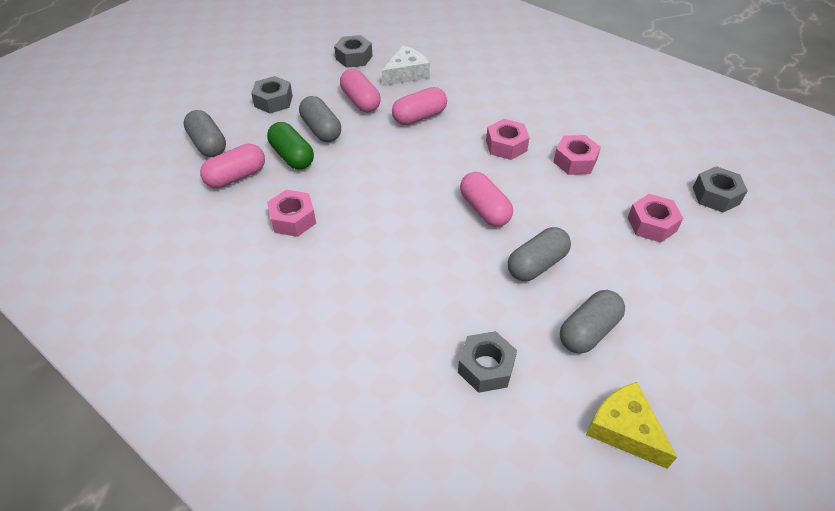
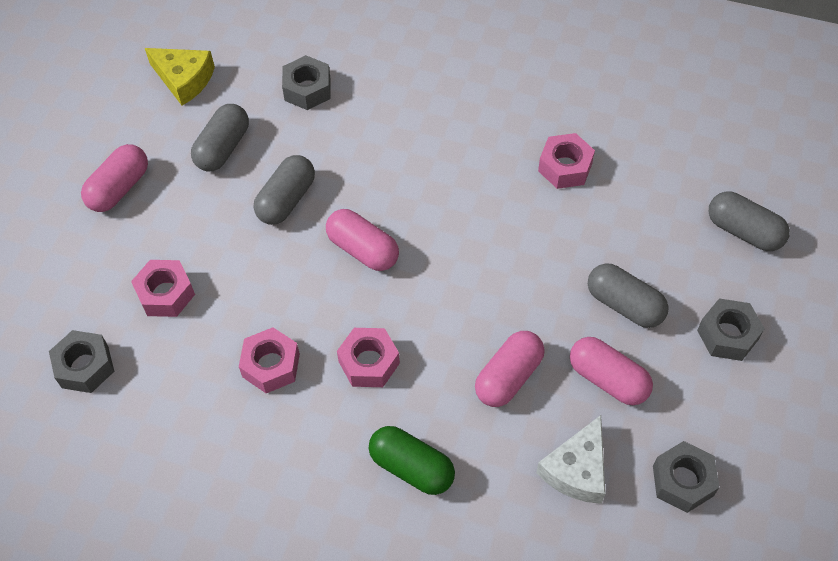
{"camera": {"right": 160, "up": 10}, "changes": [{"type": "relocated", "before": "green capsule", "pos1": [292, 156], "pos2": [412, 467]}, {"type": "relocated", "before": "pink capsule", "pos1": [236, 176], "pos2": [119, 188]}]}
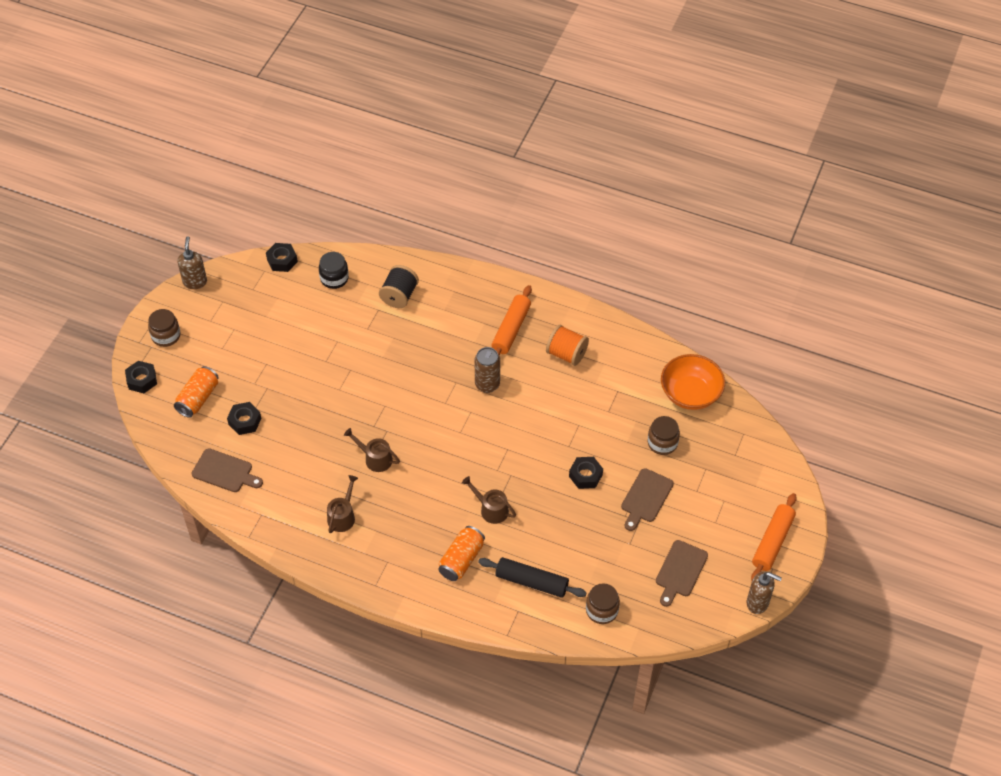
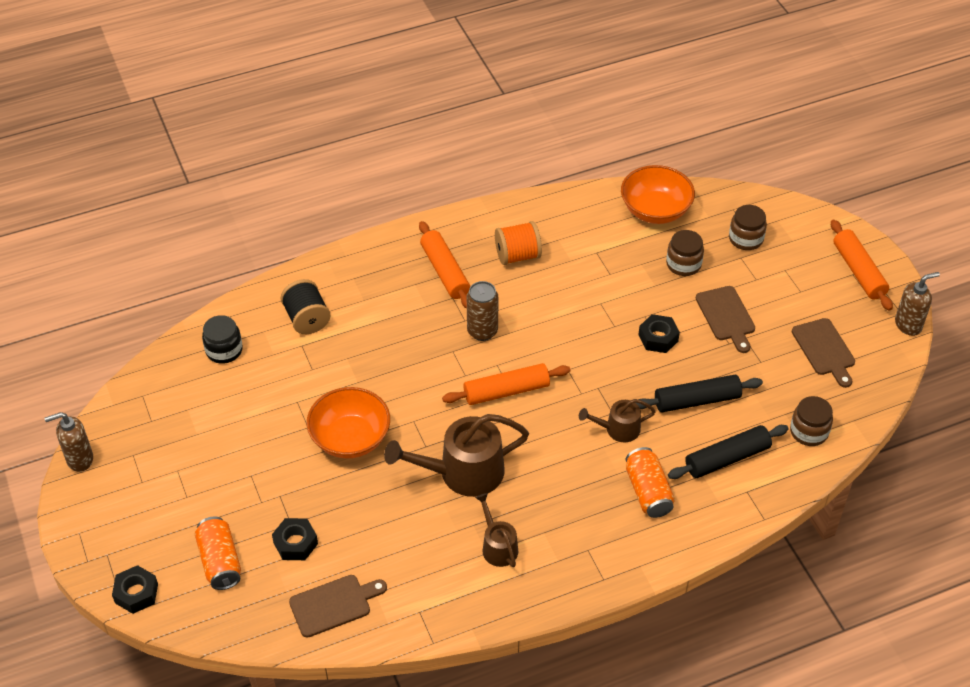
{"camera": {"right": -45, "up": -5}, "changes": [{"type": "spun", "before": "brown pump bottle", "pos1": [195, 282], "pos2": [79, 459], "turn": -60}, {"type": "missing", "before": "ebony hex nut", "pos1": [282, 260]}, {"type": "relocated", "before": "brown jam jar", "pos1": [166, 336], "pos2": [745, 239]}, {"type": "size", "before": "brown watering can", "pos1": [375, 458], "pos2": [463, 472], "scale": 1.83}, {"type": "appeared", "after": "orange-coloured dough roller", "pos2": [506, 391]}, {"type": "appeared", "after": "ebony dough roller", "pos2": [697, 400]}, {"type": "appeared", "after": "orange-coloured serving bowl", "pos2": [350, 438]}]}
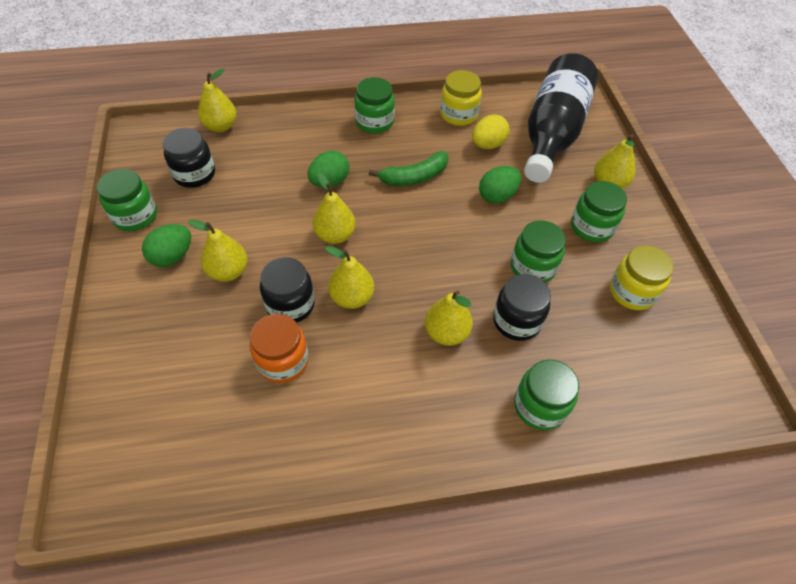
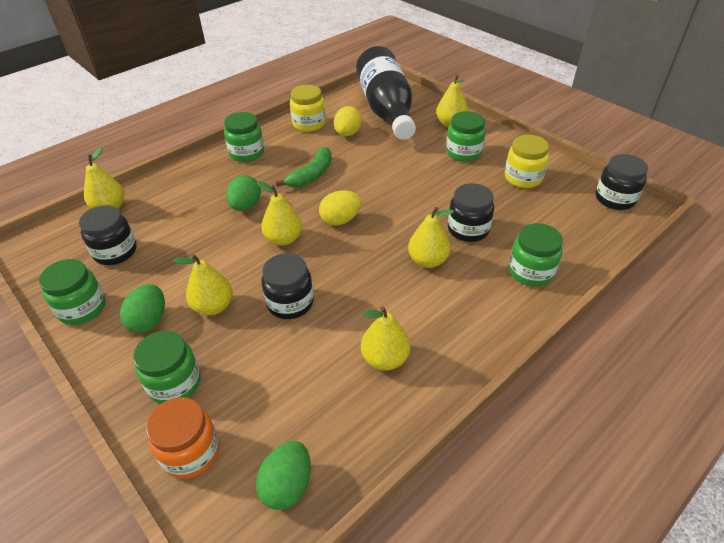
{"camera": {"right": -30, "up": -10}, "changes": [{"type": "relocated", "before": "green toy egg", "pos1": [497, 196], "pos2": [287, 485]}, {"type": "relocated", "before": "green jam jar", "pos1": [532, 267], "pos2": [174, 383]}, {"type": "relocated", "before": "yellow toy pear", "pos1": [352, 298], "pos2": [385, 359]}, {"type": "relocated", "before": "orange-coloured jam jar", "pos1": [283, 361], "pos2": [191, 452]}, {"type": "appeared", "after": "ebony jam jar", "pos2": [615, 199]}, {"type": "appeared", "after": "yellow toy egg", "pos2": [340, 220]}]}
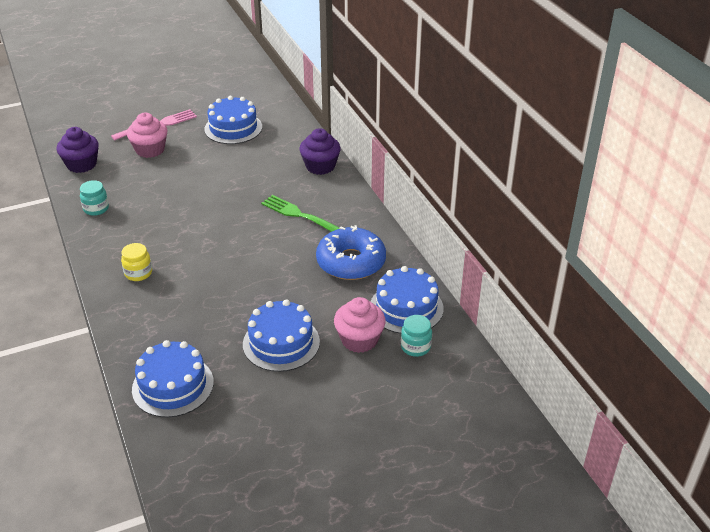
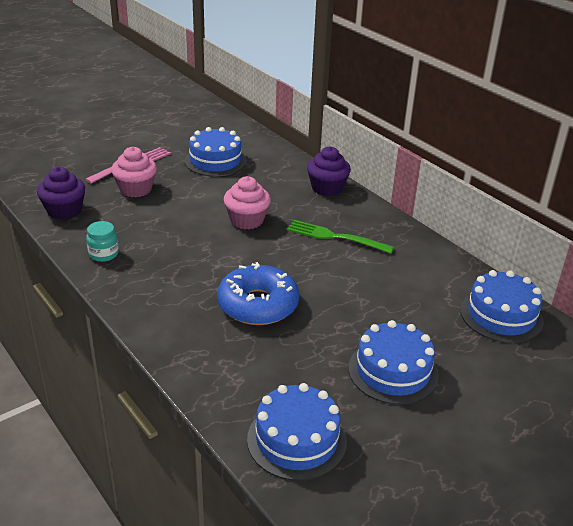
{"camera": {"right": -15, "up": -5}, "changes": [{"type": "relocated", "before": "cobalt glazed donut", "pos1": [351, 262], "pos2": [258, 305]}, {"type": "missing", "before": "yellow jam jar", "pos1": [138, 273]}, {"type": "relocated", "before": "pink muffin", "pos1": [359, 340], "pos2": [247, 220]}, {"type": "missing", "before": "turquoise jam jar", "pos1": [415, 347]}]}
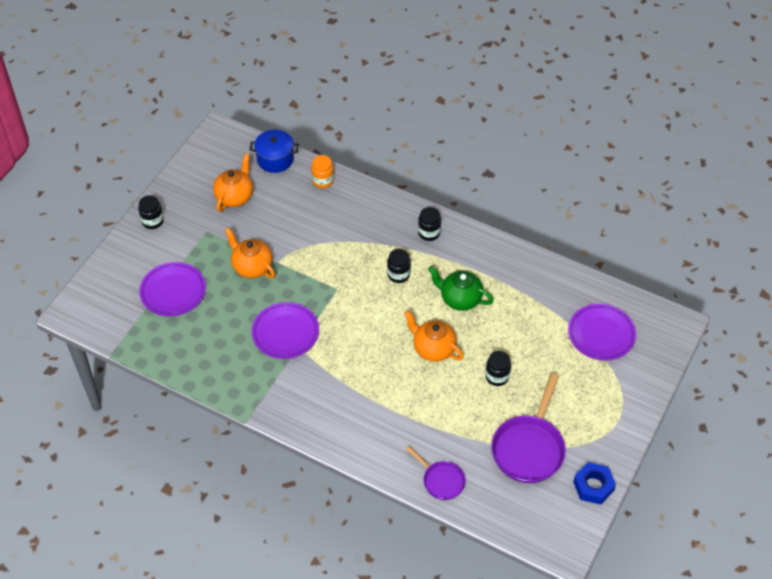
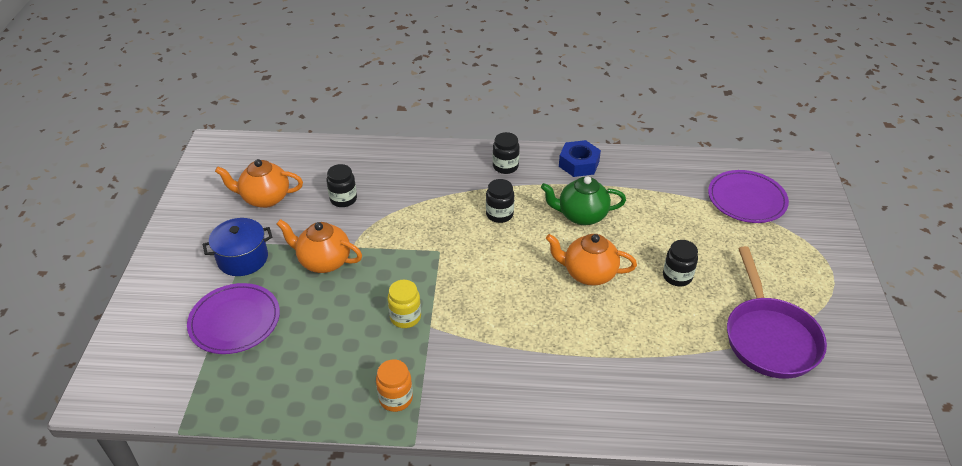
{"camera": {"right": -25, "up": -10}, "changes": [{"type": "relocated", "before": "cobalt stockpot", "pos1": [275, 159], "pos2": [243, 258]}, {"type": "spun", "before": "orange-coloured teapot", "pos1": [235, 196], "pos2": [265, 198], "turn": -90}, {"type": "relocated", "before": "orange-coloured jam jar", "pos1": [323, 181], "pos2": [396, 398]}, {"type": "relocated", "before": "ebony jam jar", "pos1": [152, 221], "pos2": [343, 199]}, {"type": "exchanged", "before": "royal purple plate", "after": "yellow jam jar", "pos1": [285, 332], "pos2": [405, 317]}, {"type": "missing", "before": "royal purple skillet", "pos1": [441, 481]}, {"type": "relocated", "before": "cobalt hex nut", "pos1": [593, 486], "pos2": [579, 164]}]}
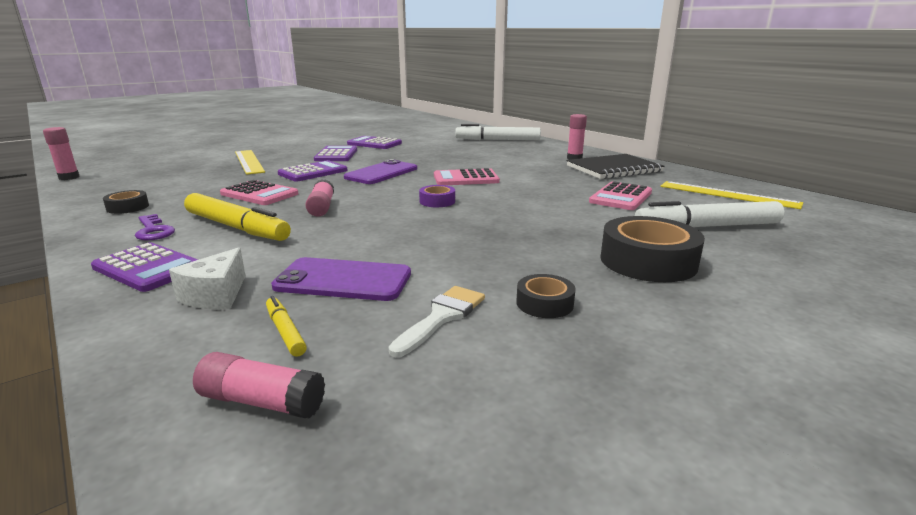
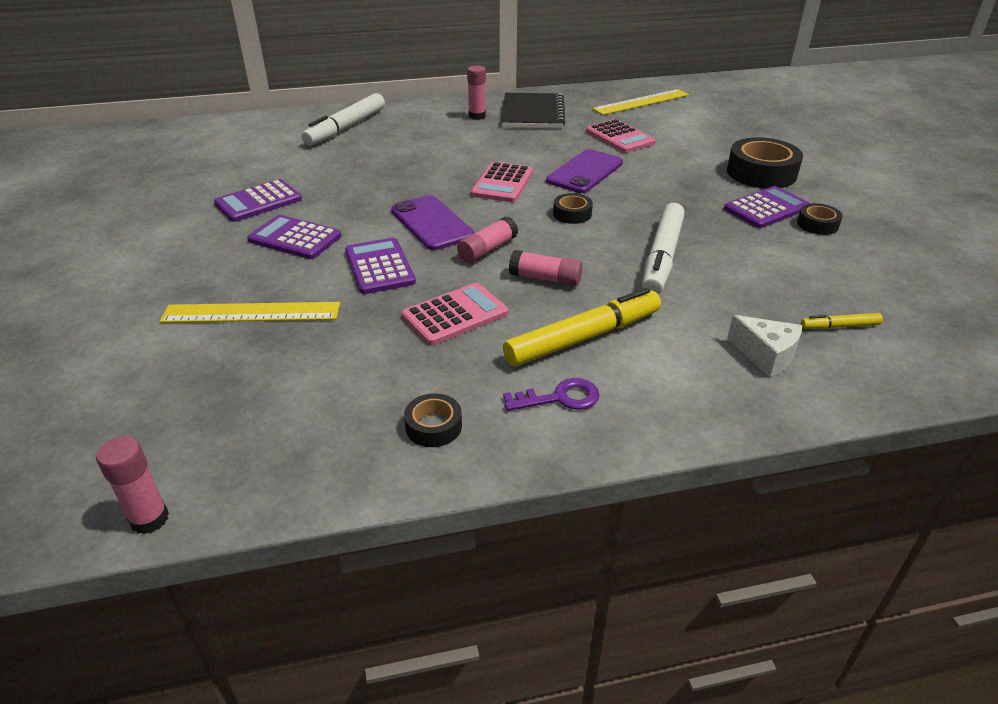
{"camera": {"right": -65, "up": 15}, "changes": [{"type": "colour", "before": "royal purple sticky tape", "after": "ebony sticky tape", "pos1": [437, 201], "pos2": [572, 214]}, {"type": "relocated", "before": "pure white marker pen", "pos1": [707, 226], "pos2": [662, 257]}, {"type": "relocated", "before": "royal purple pocket calculator", "pos1": [148, 268], "pos2": [766, 208]}, {"type": "relocated", "before": "royal purple mobile phone", "pos1": [343, 280], "pos2": [585, 172]}, {"type": "missing", "before": "pure white paintbrush", "pos1": [441, 317]}, {"type": "relocated", "before": "pink stick of glue", "pos1": [261, 402], "pos2": [487, 250]}]}
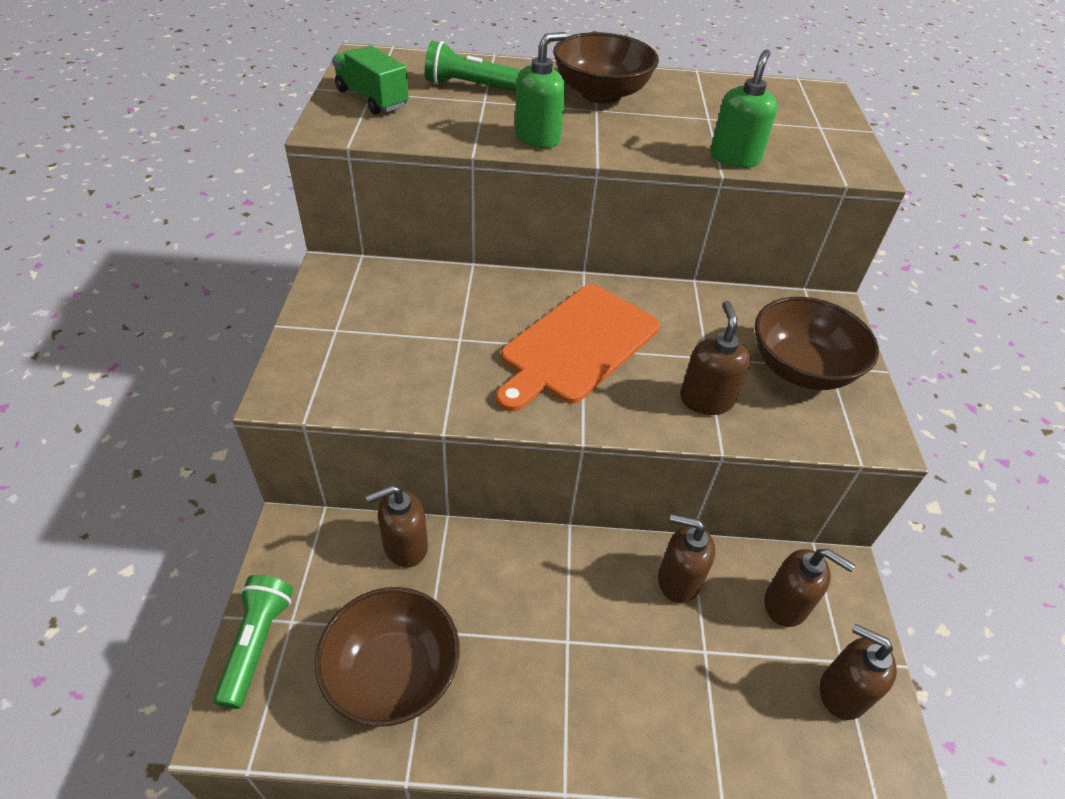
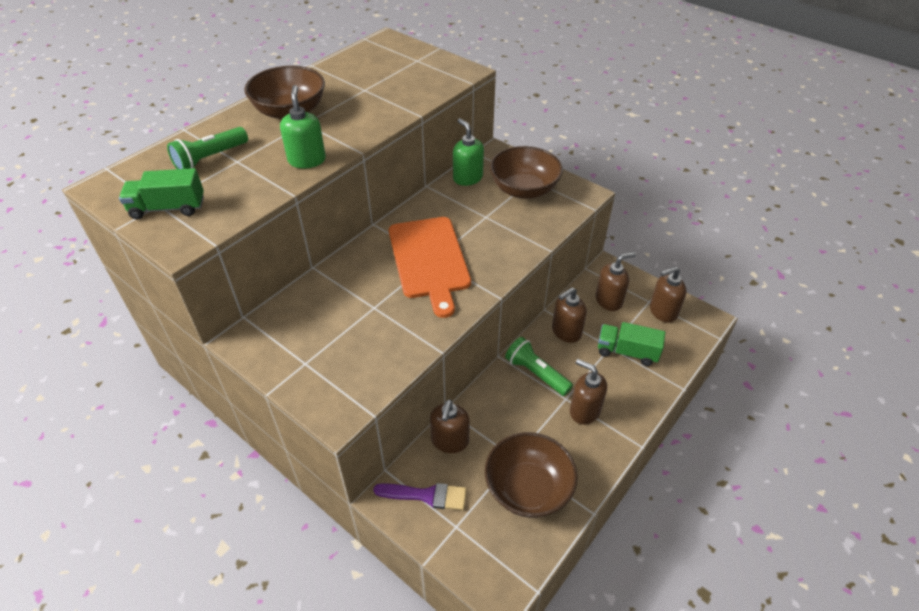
{"camera": {"right": -50, "up": 0}, "changes": [{"type": "relocated", "before": "green pump bottle", "pos1": [734, 158], "pos2": [467, 178]}, {"type": "relocated", "before": "brown pump bottle", "pos1": [706, 399], "pos2": [584, 410]}, {"type": "relocated", "before": "green flashlight", "pos1": [257, 643], "pos2": [536, 373]}, {"type": "appeared", "after": "green lorry", "pos2": [627, 352]}, {"type": "appeared", "after": "royal purple paintbrush", "pos2": [426, 495]}]}
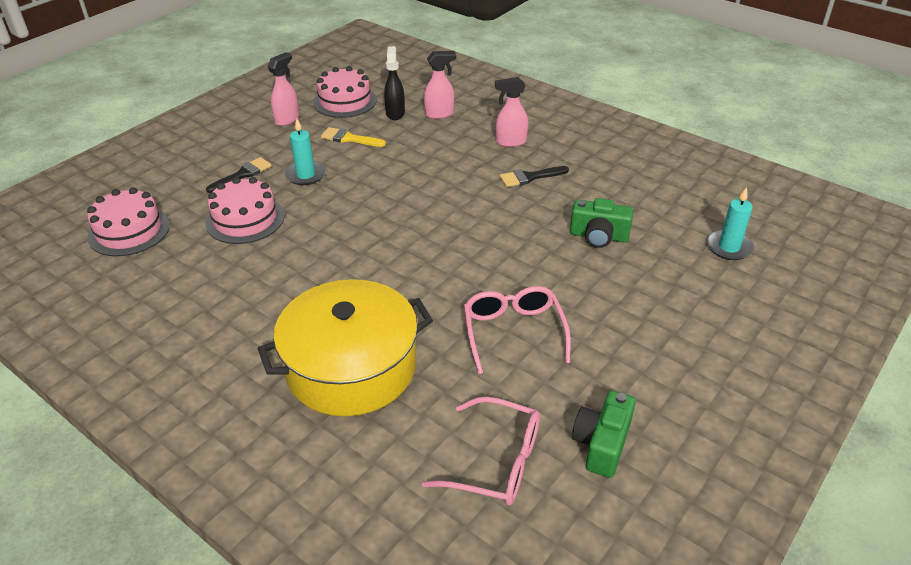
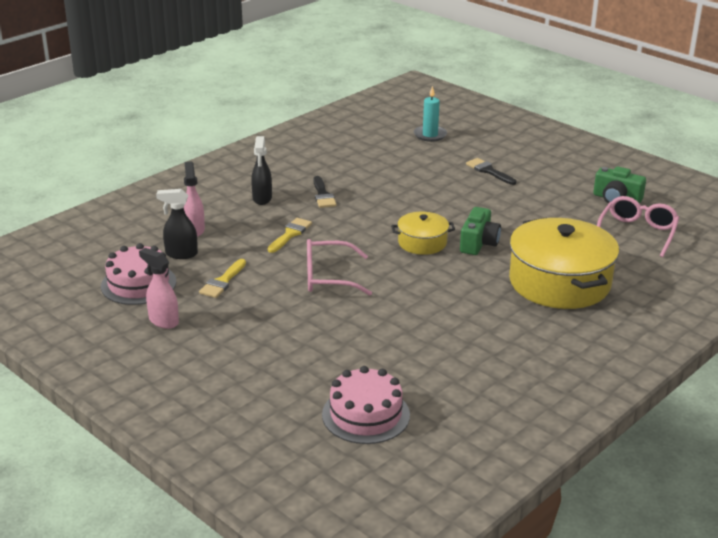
{"camera": {"right": -85, "up": -10}, "changes": [{"type": "colour", "before": "pink spray bottle", "after": "ebony spray bottle", "pos1": [510, 142], "pos2": [262, 199]}, {"type": "missing", "before": "turquoise wax candle", "pos1": [305, 175]}, {"type": "relocated", "before": "ebony paintbrush", "pos1": [243, 174], "pos2": [488, 171]}, {"type": "missing", "before": "pink layer cake", "pos1": [245, 219]}, {"type": "relocated", "before": "green camera", "pos1": [598, 236], "pos2": [478, 243]}, {"type": "relocated", "before": "pink eyeglasses", "pos1": [513, 333], "pos2": [328, 277]}, {"type": "appeared", "after": "yellow stockpot", "pos2": [422, 242]}, {"type": "appeared", "after": "yellow paintbrush", "pos2": [290, 234]}]}
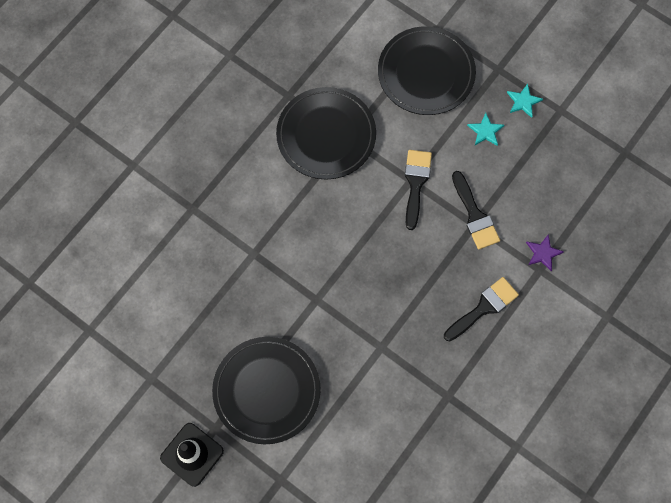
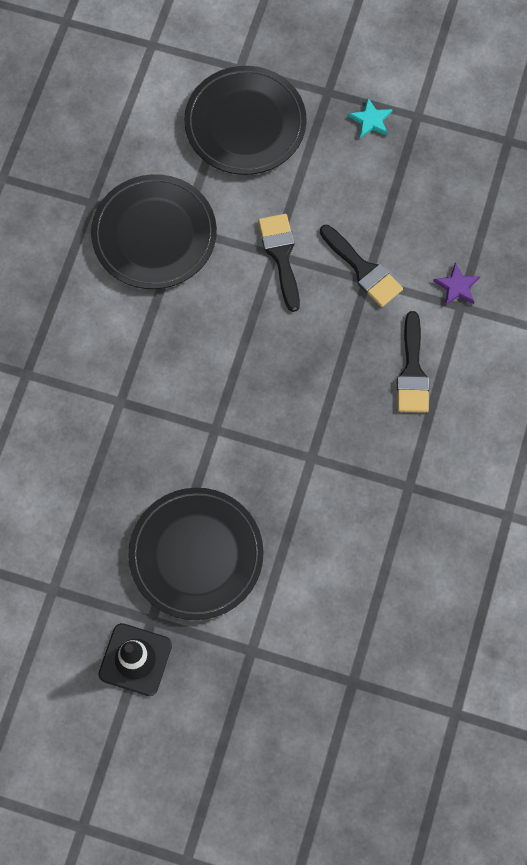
{"camera": {"right": -20, "up": 0}, "changes": [{"type": "missing", "before": "turquoise star", "pos1": [485, 131]}, {"type": "spun", "before": "ebony paintbrush", "pos1": [484, 307], "pos2": [412, 371], "turn": 150}]}
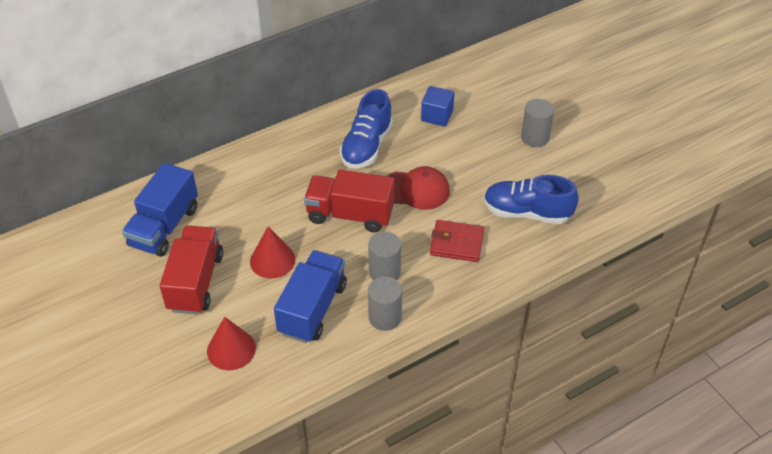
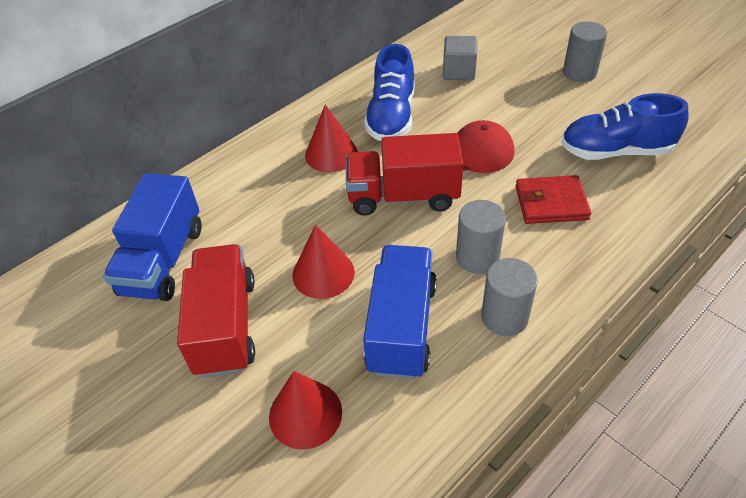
{"camera": {"right": -10, "up": 0}, "changes": [{"type": "colour", "before": "cobalt solid cube", "after": "gray solid cube", "pos1": [437, 116], "pos2": [459, 71]}, {"type": "appeared", "after": "crimson cone shape", "pos2": [331, 154]}]}
